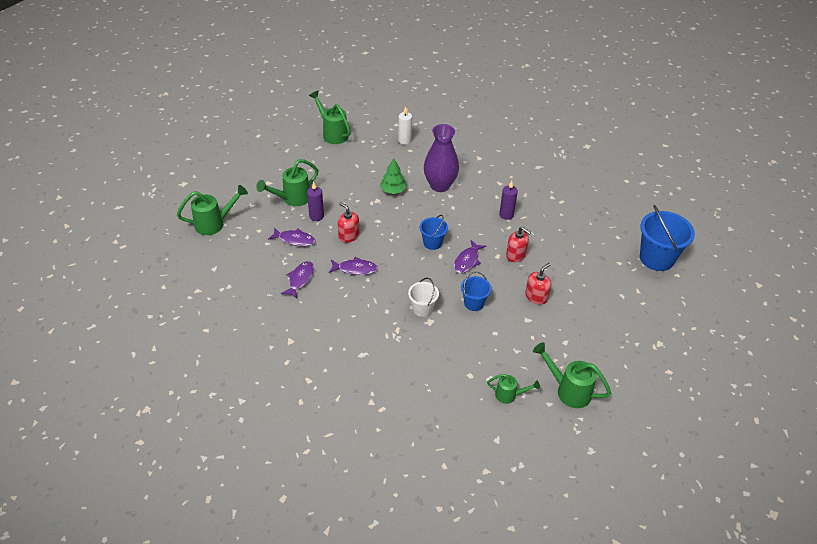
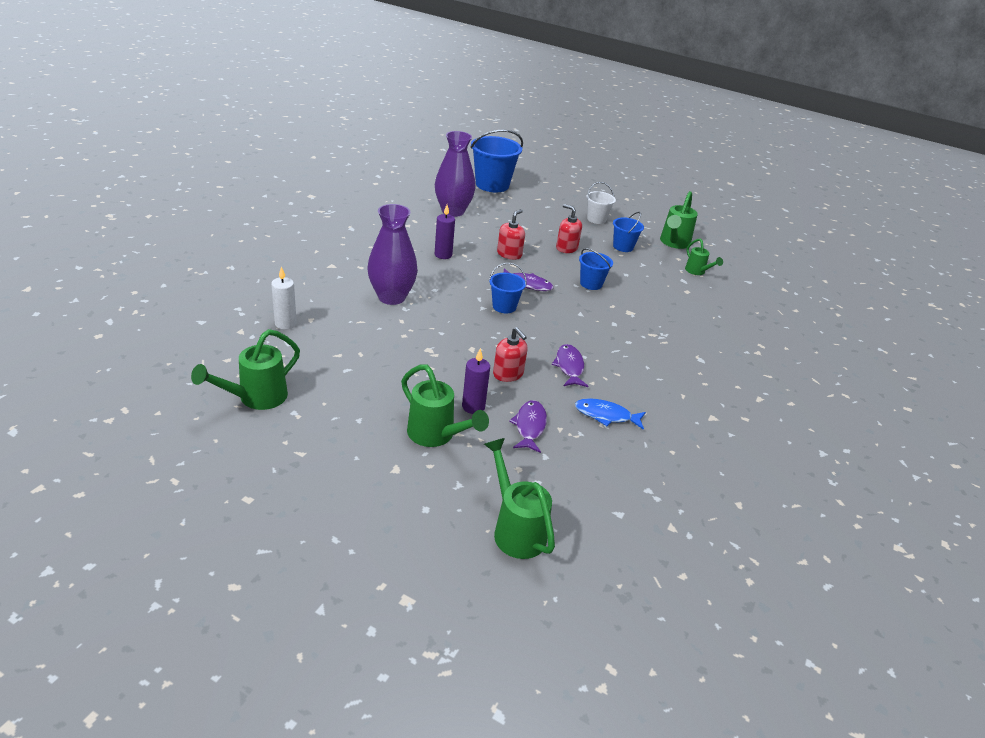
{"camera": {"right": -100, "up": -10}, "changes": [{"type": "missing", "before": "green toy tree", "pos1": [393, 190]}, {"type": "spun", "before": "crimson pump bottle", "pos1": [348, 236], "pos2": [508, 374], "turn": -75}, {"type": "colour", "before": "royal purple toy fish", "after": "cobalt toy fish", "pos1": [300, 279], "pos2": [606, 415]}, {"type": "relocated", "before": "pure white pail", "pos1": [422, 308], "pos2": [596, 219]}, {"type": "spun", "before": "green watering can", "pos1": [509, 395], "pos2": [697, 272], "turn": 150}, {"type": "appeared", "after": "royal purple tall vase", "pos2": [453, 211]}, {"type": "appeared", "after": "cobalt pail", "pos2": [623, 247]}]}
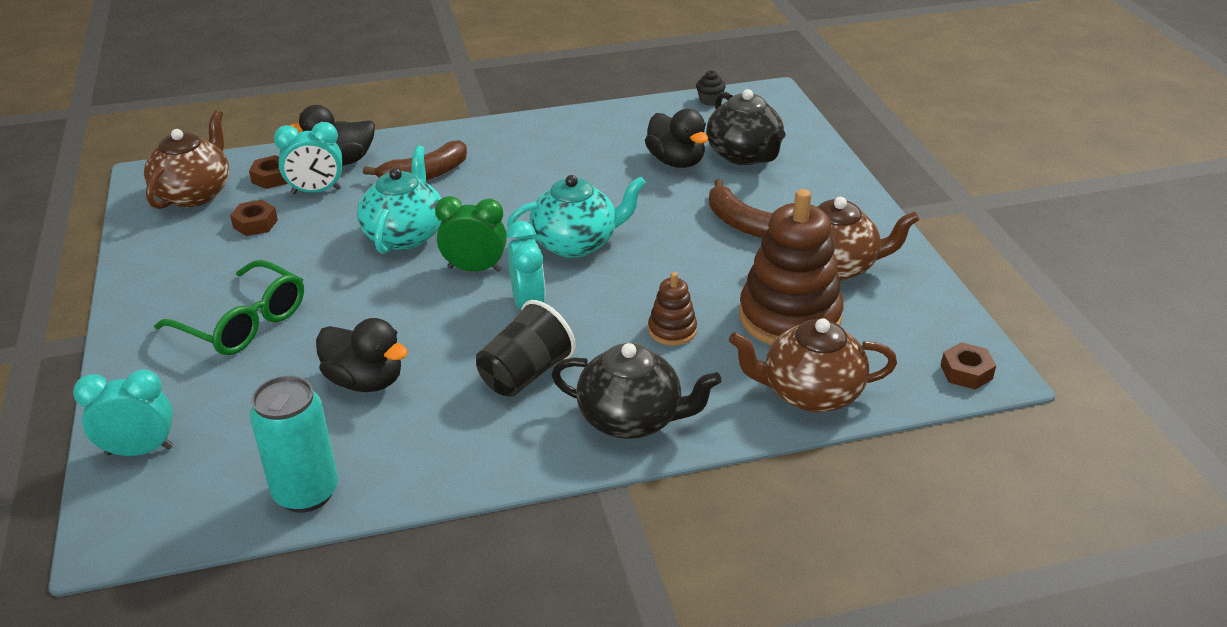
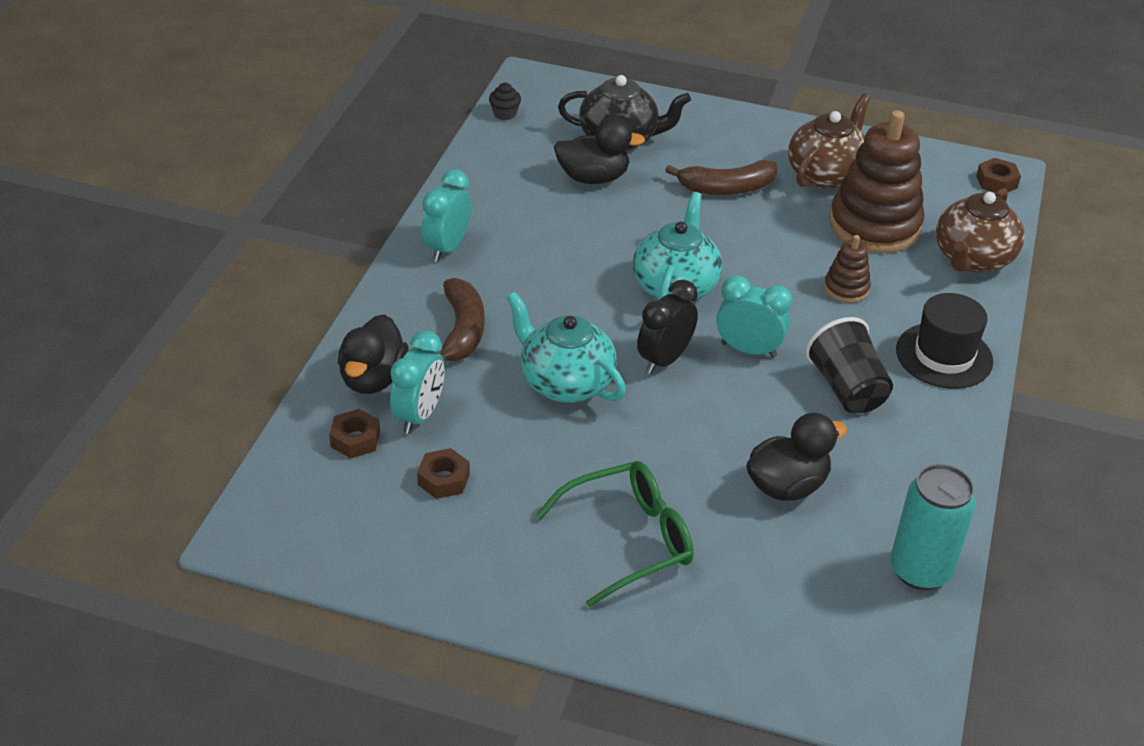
{"camera": {"right": -60, "up": 5}, "changes": [{"type": "missing", "before": "brown teapot", "pos1": [194, 194]}, {"type": "colour", "before": "green clock", "after": "ebony clock", "pos1": [474, 269], "pos2": [664, 360]}, {"type": "exchanged", "before": "ebony teapot", "after": "ebony hat", "pos1": [631, 419], "pos2": [944, 356]}, {"type": "relocated", "before": "turquoise clock", "pos1": [140, 450], "pos2": [447, 248]}]}
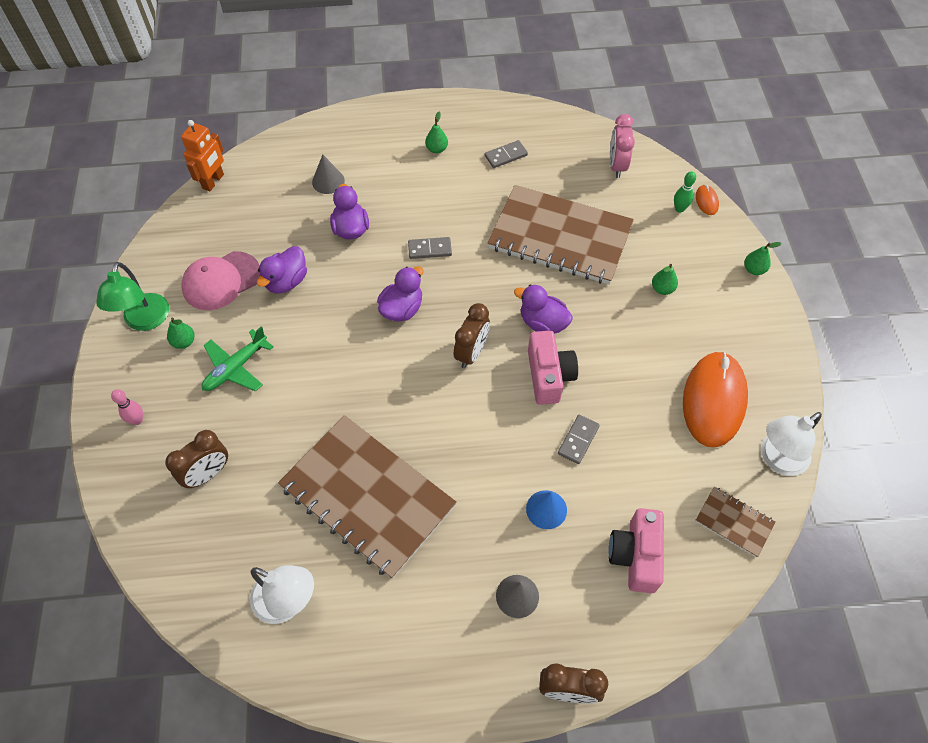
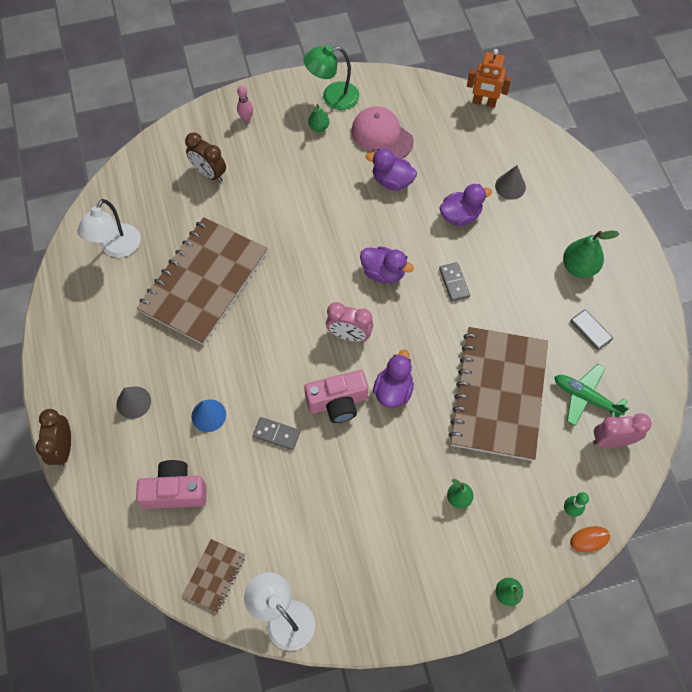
{"camera": {"right": 80, "up": 5}, "changes": [{"type": "size", "before": "green toy pear", "pos1": [436, 149], "pos2": [579, 267], "scale": 1.7}, {"type": "colour", "before": "brown clock", "after": "pink clock", "pos1": [471, 353], "pos2": [349, 335]}, {"type": "relocated", "before": "green plane", "pos1": [235, 368], "pos2": [585, 397]}, {"type": "missing", "before": "orange-coloured computer mouse", "pos1": [714, 400]}]}
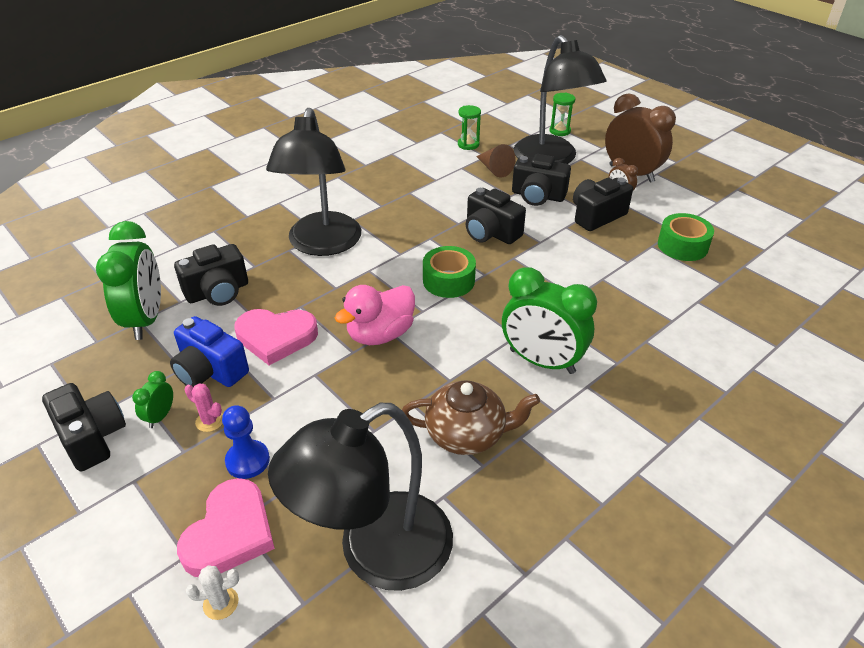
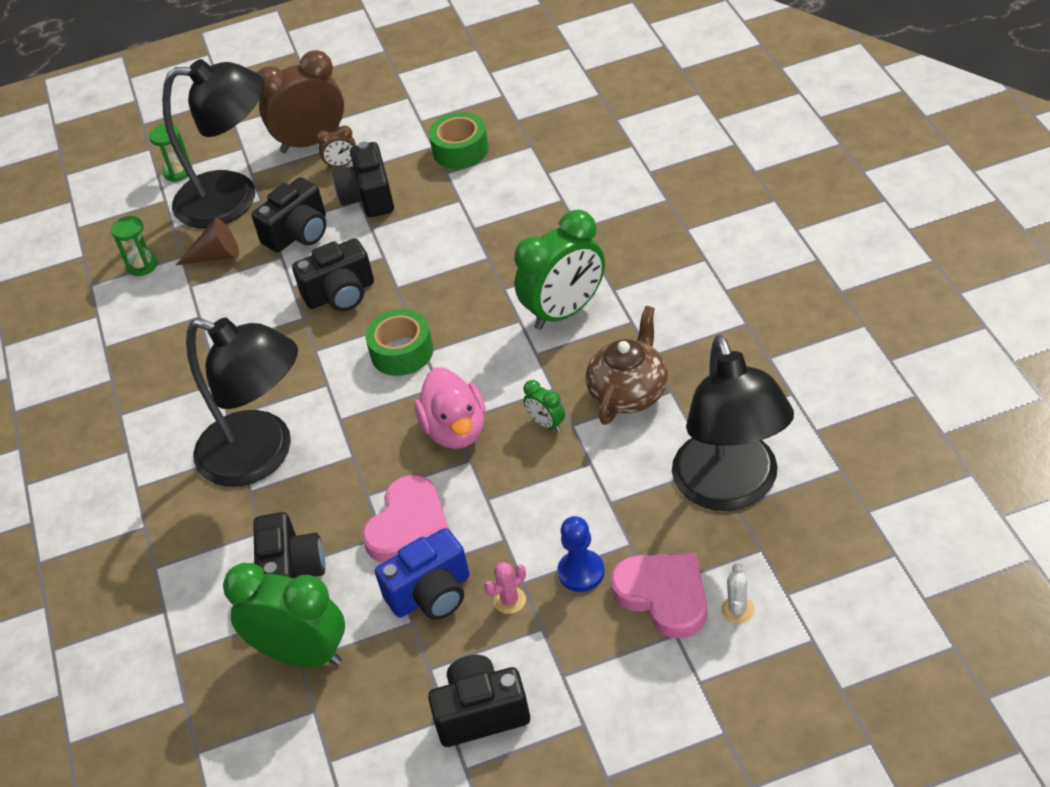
{"camera": {"right": -60, "up": 5}, "changes": [{"type": "relocated", "before": "green clock", "pos1": [160, 416], "pos2": [546, 424]}]}
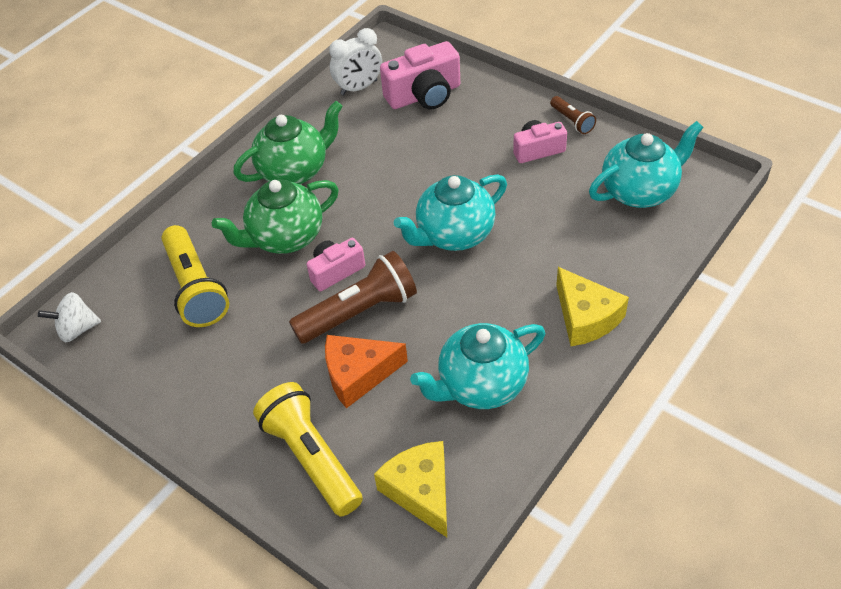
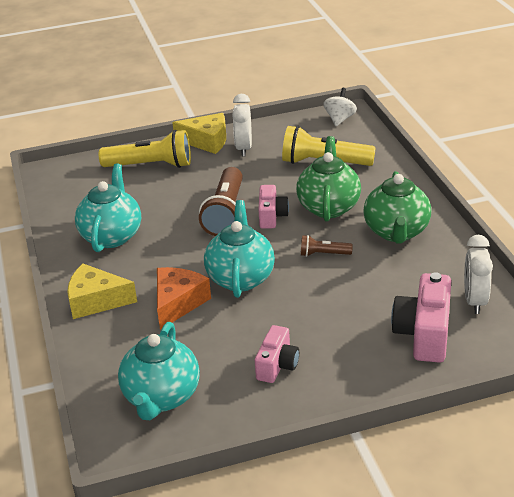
{"camera": {"right": 125, "up": -15}, "changes": [{"type": "relocated", "before": "brown flashlight", "pos1": [572, 121], "pos2": [323, 254]}, {"type": "relocated", "before": "orange-coloured piece of cheese", "pos1": [358, 374], "pos2": [178, 303]}, {"type": "relocated", "before": "yellow piece of cheese", "pos1": [421, 491], "pos2": [207, 141]}, {"type": "appeared", "after": "pure white clock", "pos2": [244, 148]}]}
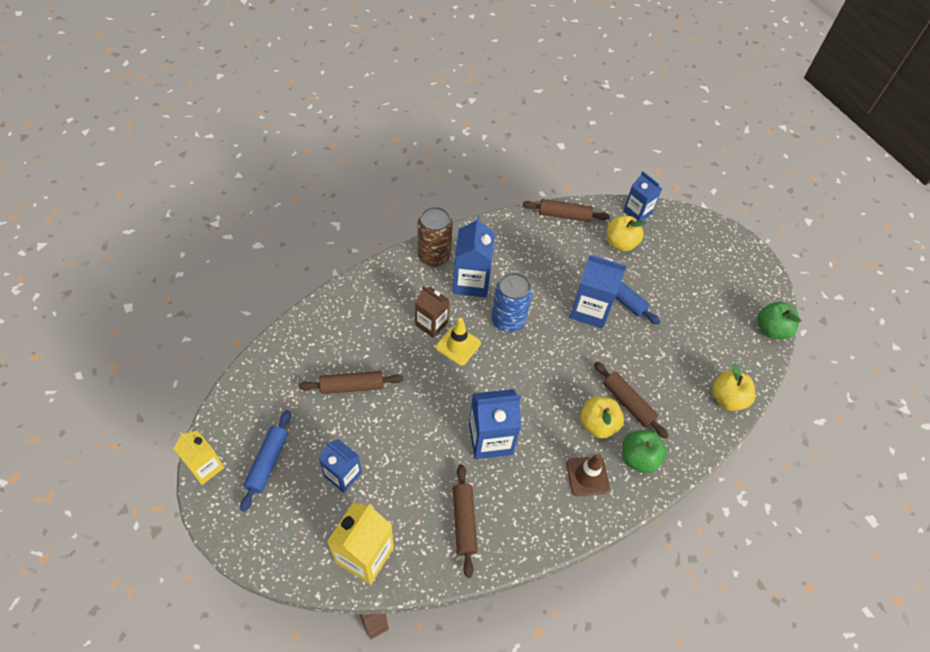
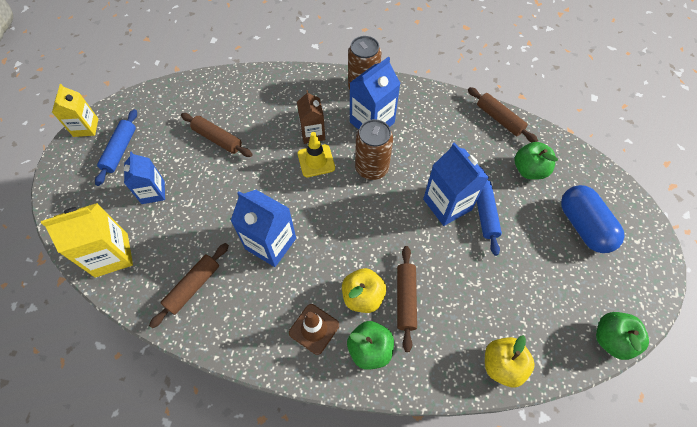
{"camera": {"right": 45, "up": 5}, "changes": [{"type": "missing", "before": "cobalt carton", "pos1": [637, 212]}, {"type": "colour", "before": "yellow apple fruit", "after": "green apple fruit", "pos1": [620, 243], "pos2": [529, 170]}, {"type": "colour", "before": "cobalt tin", "after": "brown tin", "pos1": [508, 320], "pos2": [372, 168]}, {"type": "spun", "before": "cobalt dough roller", "pos1": [268, 462], "pos2": [120, 150], "turn": -45}, {"type": "appeared", "after": "cobalt capsule", "pos2": [583, 226]}]}
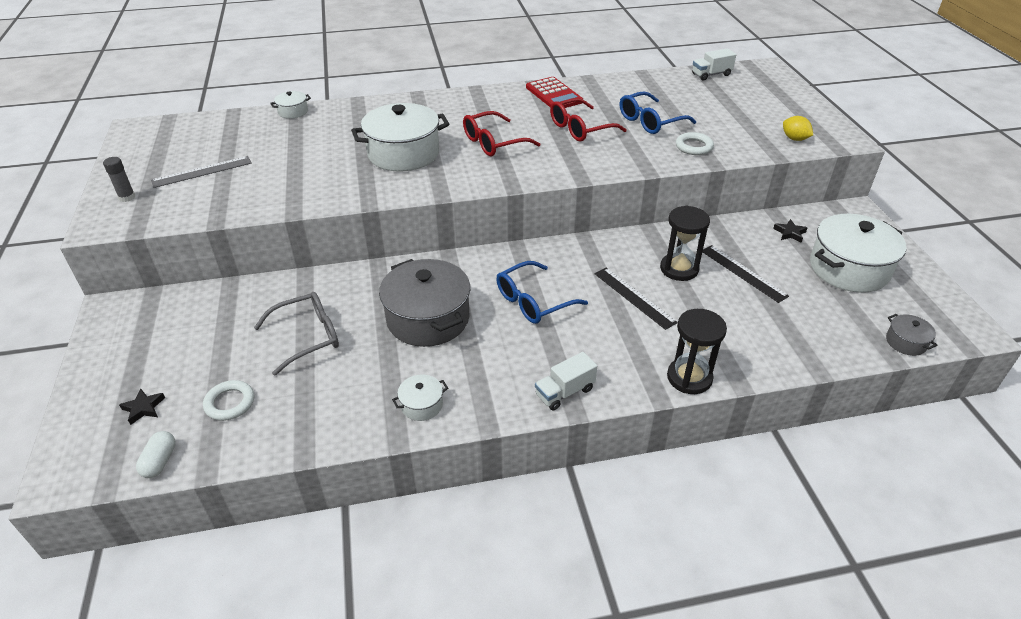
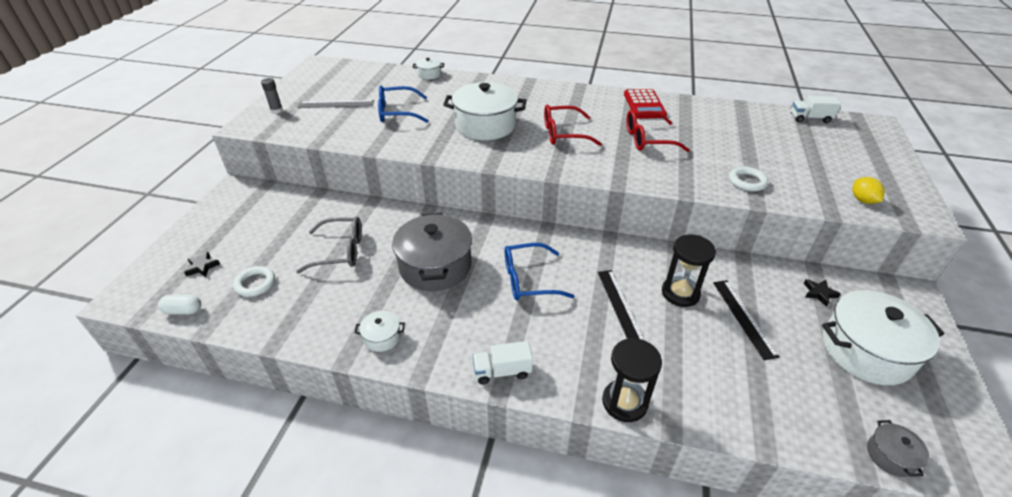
{"camera": {"right": 25, "up": 0}, "changes": [{"type": "relocated", "before": "cobalt eyeglasses", "pos1": [650, 121], "pos2": [397, 112]}, {"type": "spun", "before": "pure white capsule", "pos1": [160, 461], "pos2": [183, 311], "turn": 60}]}
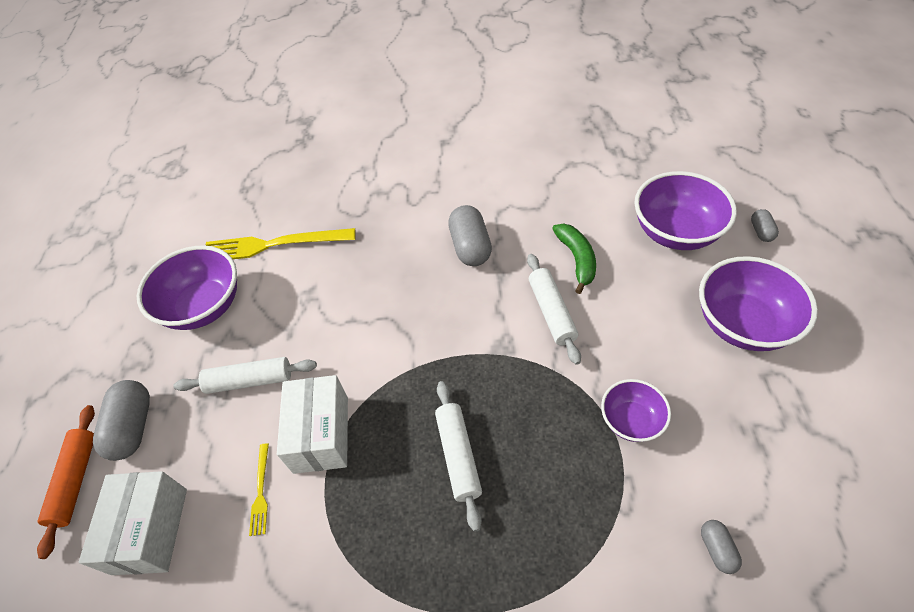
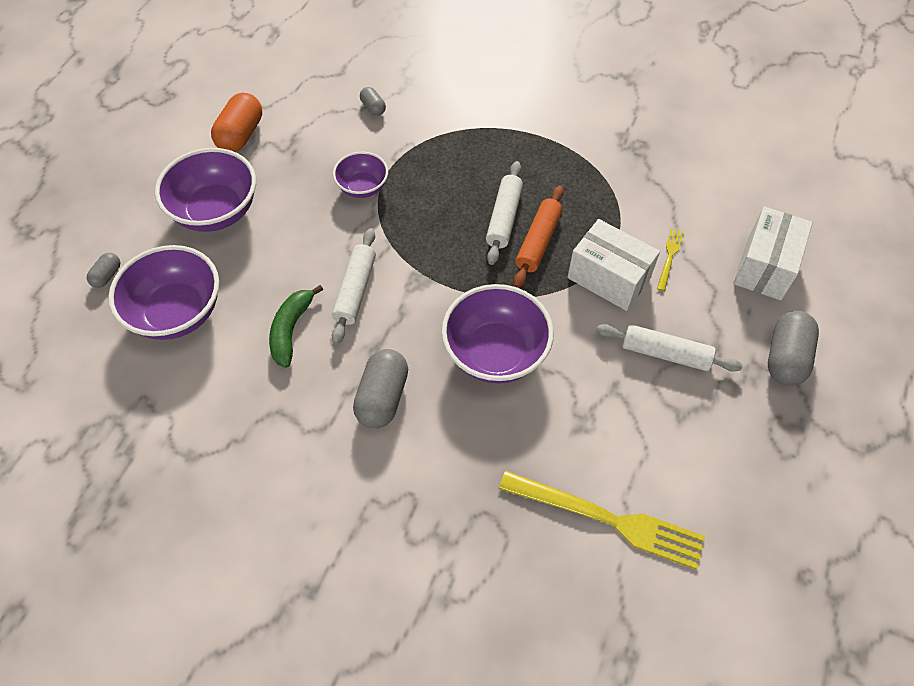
{"camera": {"right": -160, "up": 5}, "changes": [{"type": "relocated", "before": "royal purple serving bowl", "pos1": [204, 306], "pos2": [495, 353]}, {"type": "spun", "before": "pure white parcel", "pos1": [321, 434], "pos2": [608, 278], "turn": -75}, {"type": "relocated", "before": "orange-coloured dough roller", "pos1": [75, 481], "pos2": [538, 242]}, {"type": "spun", "before": "gray capsule", "pos1": [717, 549], "pos2": [373, 107], "turn": -45}, {"type": "appeared", "after": "orange-coloured capsule", "pos2": [241, 135]}]}
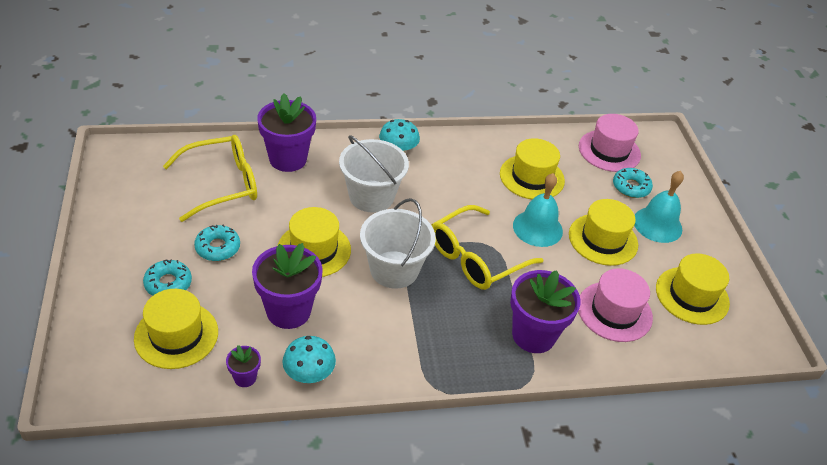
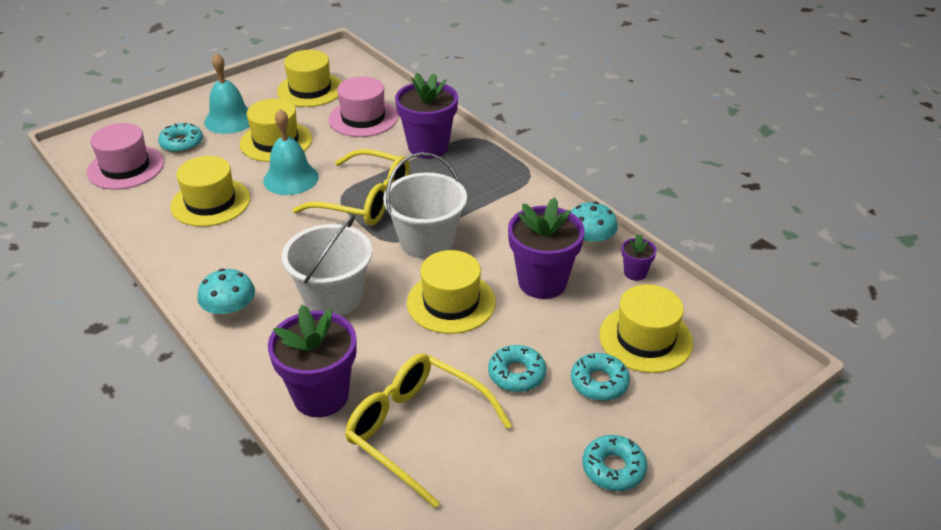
{"camera": {"right": -115, "up": -5}, "changes": [{"type": "appeared", "after": "turquoise glazed donut", "pos2": [613, 468]}]}
